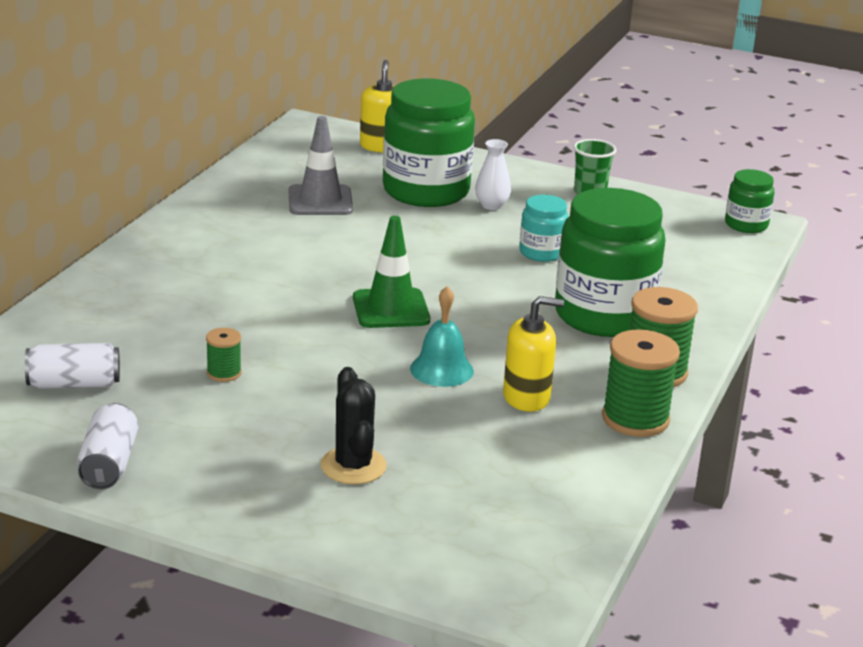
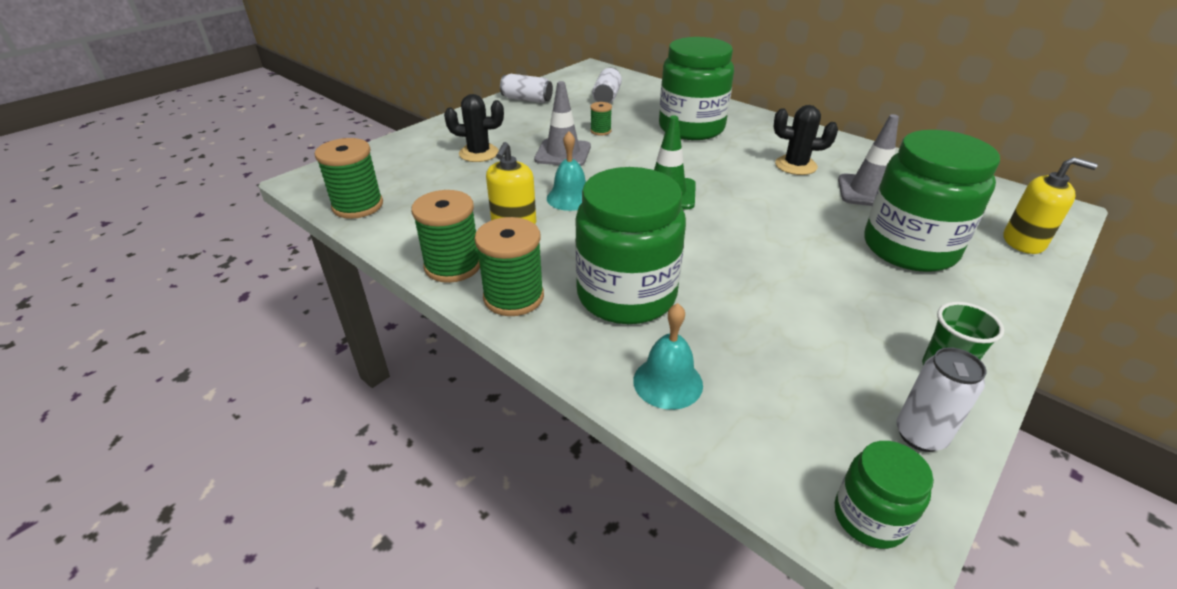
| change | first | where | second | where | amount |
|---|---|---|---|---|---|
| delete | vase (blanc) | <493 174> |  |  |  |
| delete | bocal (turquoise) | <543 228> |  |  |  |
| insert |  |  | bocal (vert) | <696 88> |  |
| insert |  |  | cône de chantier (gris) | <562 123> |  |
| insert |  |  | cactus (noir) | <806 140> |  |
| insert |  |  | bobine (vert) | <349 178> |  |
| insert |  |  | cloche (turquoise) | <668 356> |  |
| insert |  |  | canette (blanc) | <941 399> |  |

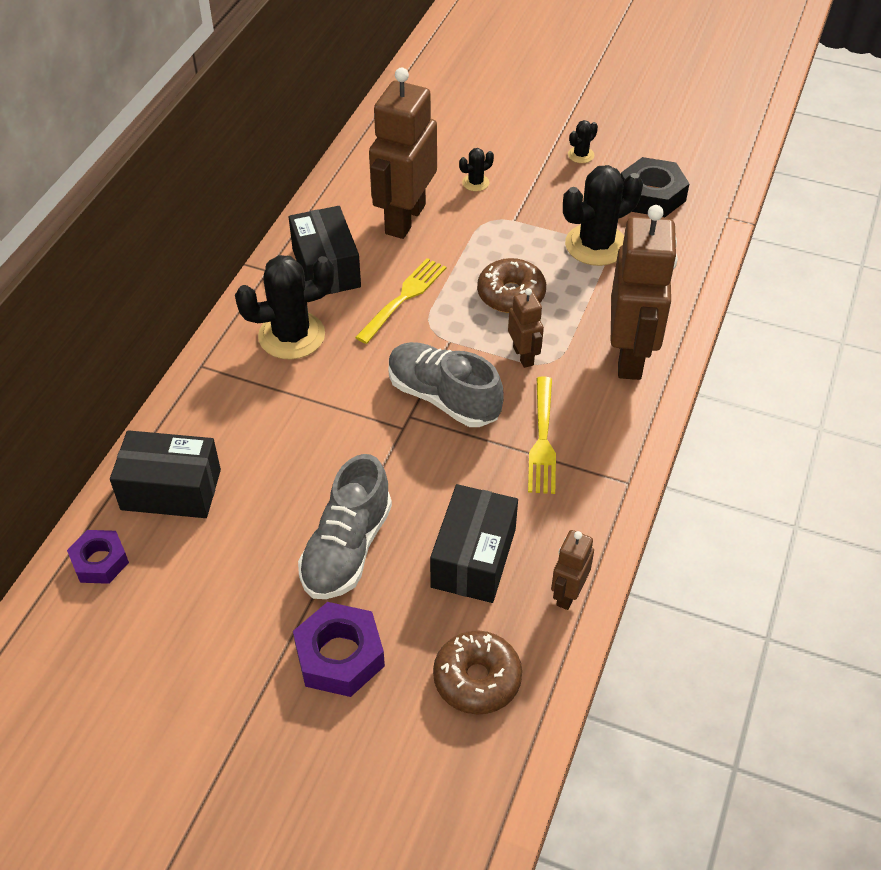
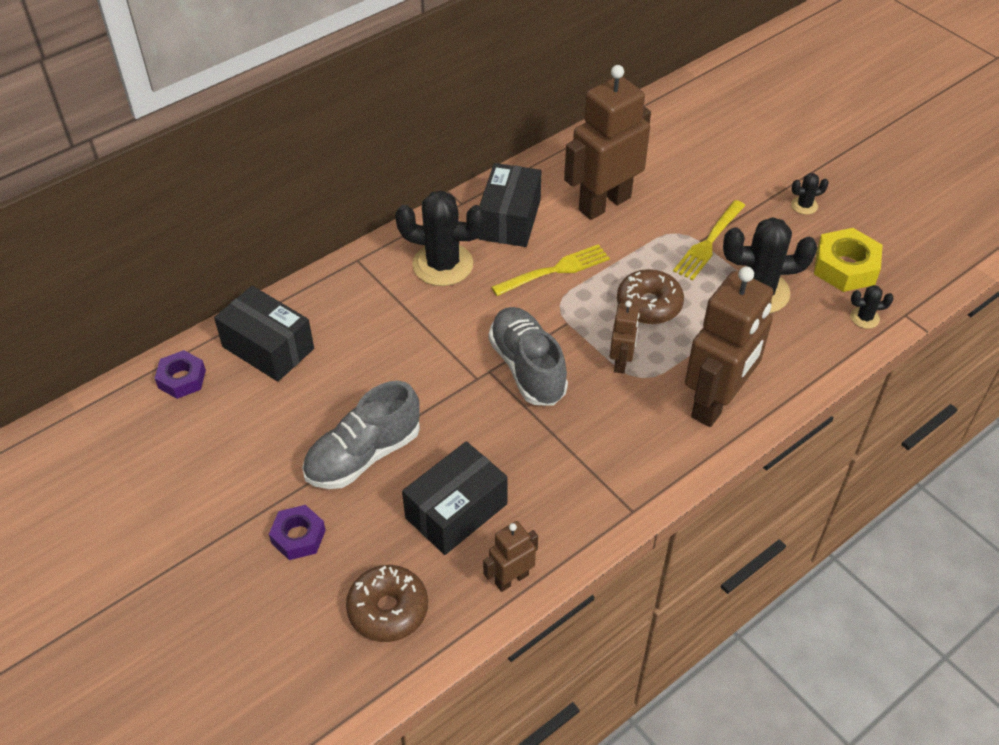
| change | first | where | second | where | amount |
|---|---|---|---|---|---|
| move | cactus (noir) | <476 169> |  | <872 307> |  |
| recolor | écrou (noir) | <655 187> | écrou (jaune) | <848 260> |  |
| move | fourchette (jaune) | <542 435> |  | <709 240> |  |
| resize | écrou (violet) | <339 649> |  | <297 532> | x0.66 |

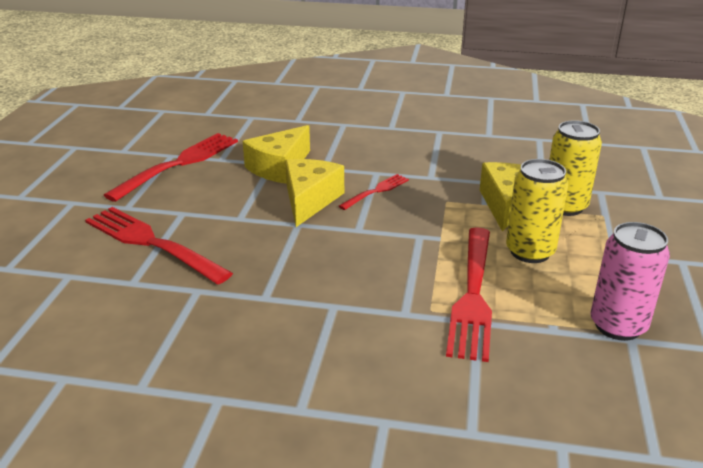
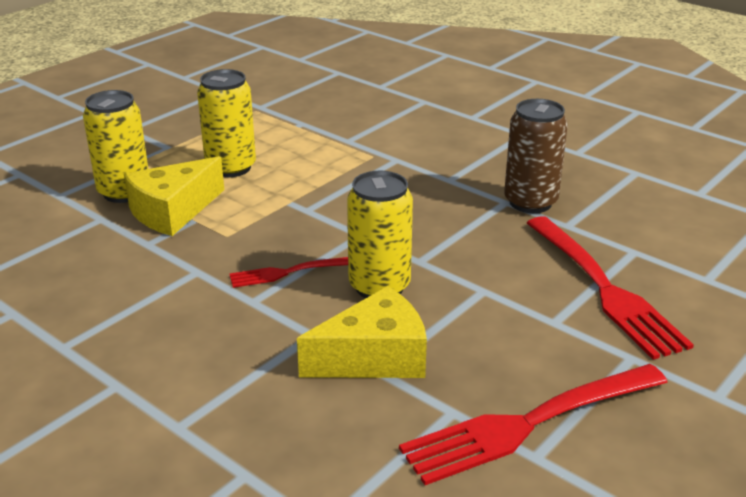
| change | first | where | second | where | amount |
|---|---|---|---|---|---|
| replace | fromage (jaune) | <314 193> | canette (jaune) | <380 234> |  |
| delete | canette (rose) | <630 281> |  |  |  |
| delete | fourchette (rouge) | <469 294> |  |  |  |
| insert |  |  | canette (marron) | <536 156> |  |

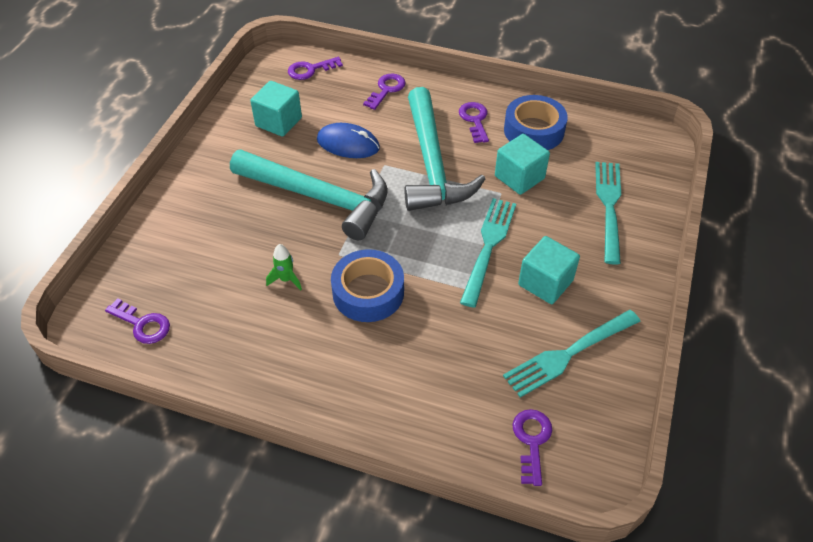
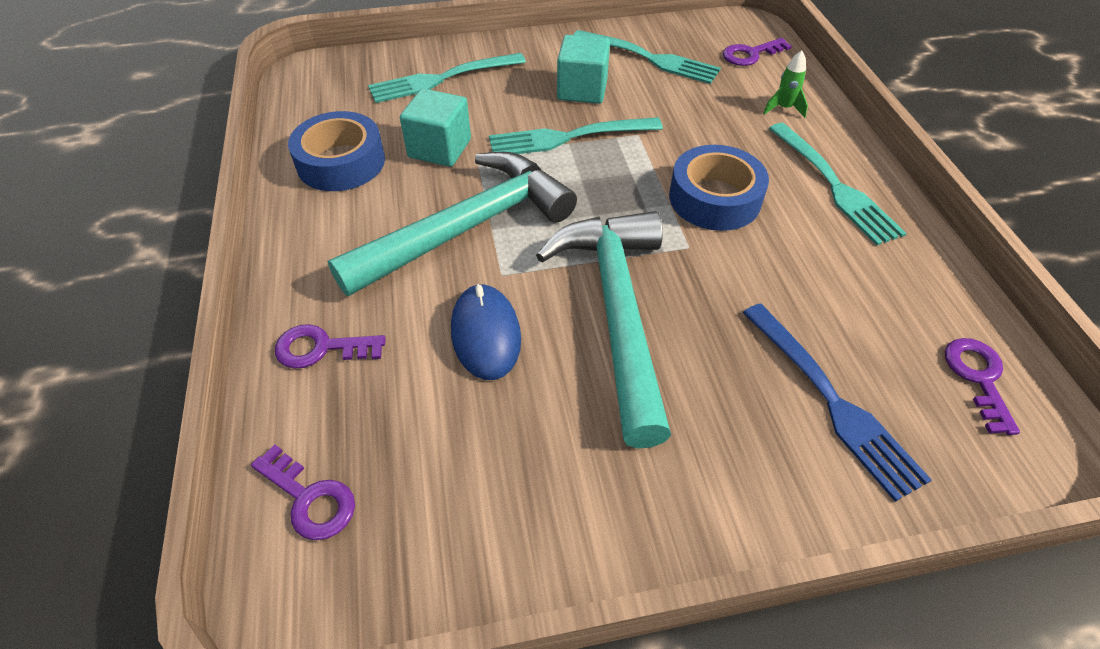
| change | first | where | second | where | amount |
|---|---|---|---|---|---|
| delete | cube (turquoise) | <276 109> |  |  |  |
| delete | clé (violet) | <474 122> |  |  |  |
| move | fusée (vert) | <284 267> |  | <785 84> |  |
| insert |  |  | fourchette (turquoise) | <837 184> |  |
| insert |  |  | fourchette (bleu) | <837 402> |  |

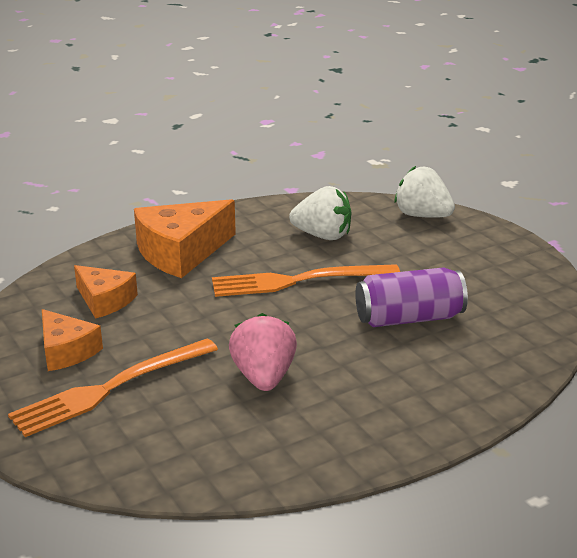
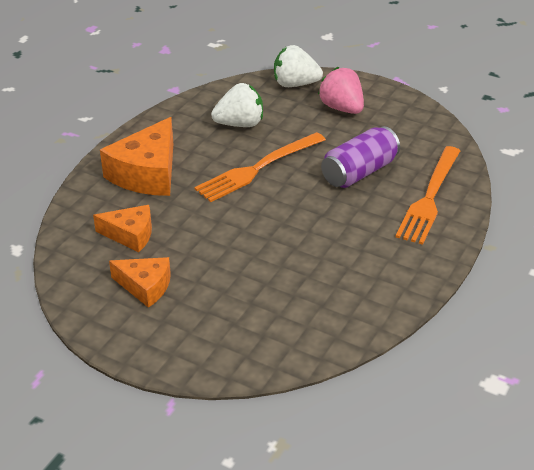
| change | first | where | second | where | amount |
|---|---|---|---|---|---|
| move | fraise (rose) | <263 352> |  | <341 90> |  |
| move | fourchette (orange) | <113 388> |  | <427 195> |  |

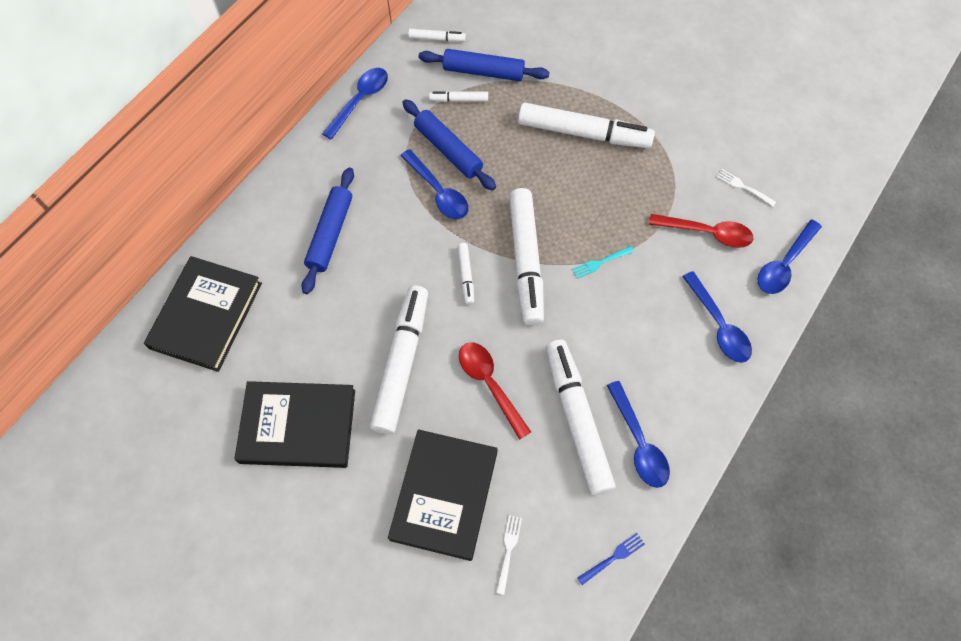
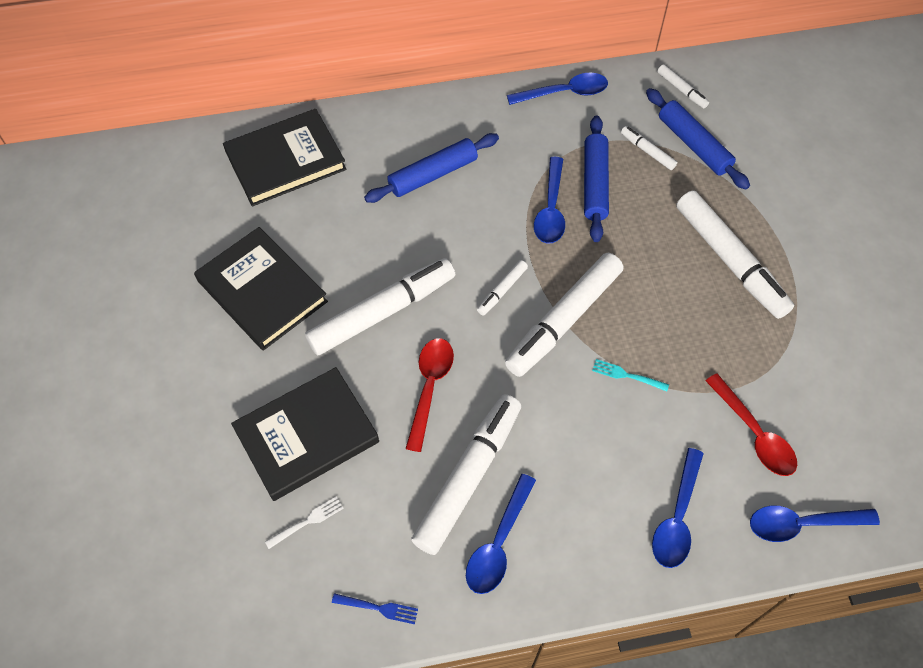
| change | first | where | second | where | amount |
|---|---|---|---|---|---|
| delete | fourchette (blanc) | <746 187> |  |  |  |

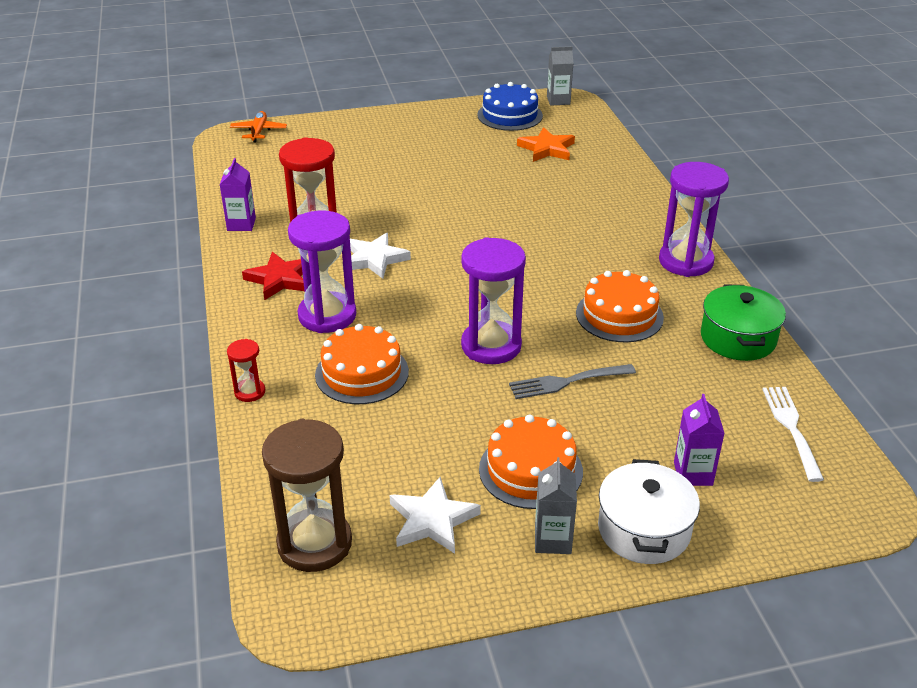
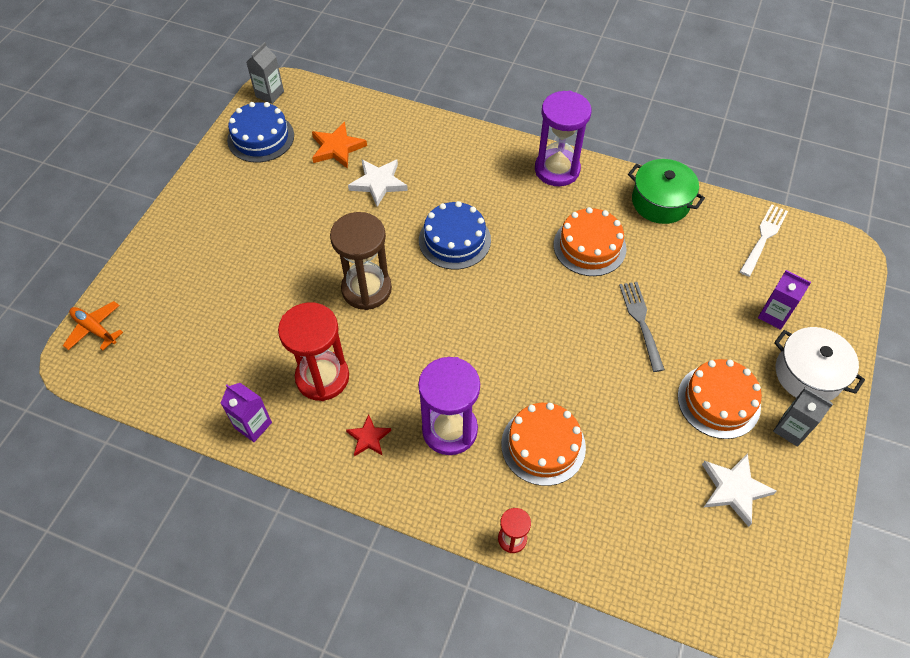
| change | first | where | second | where | amount |
|---|---|---|---|---|---|
| move | étoile (blanc) | <380 256> |  | <378 183> |  |
| delete | sablier (violet) | <493 300> |  |  |  |
| resize | étoile (rouge) | <273 276> |  | <368 435> | x0.63 |
| rotate | fourchette (gris) | <572 381> |  | <642 327> | 150 degrees clockwise |
| rotate | fourchette (blanc) | <793 434> |  | <764 240> | 90 degrees clockwise |
| move | sablier (marron) | <307 495> |  | <361 261> |  |
| insert |  |  | gâteau (bleu) | <455 235> |  |

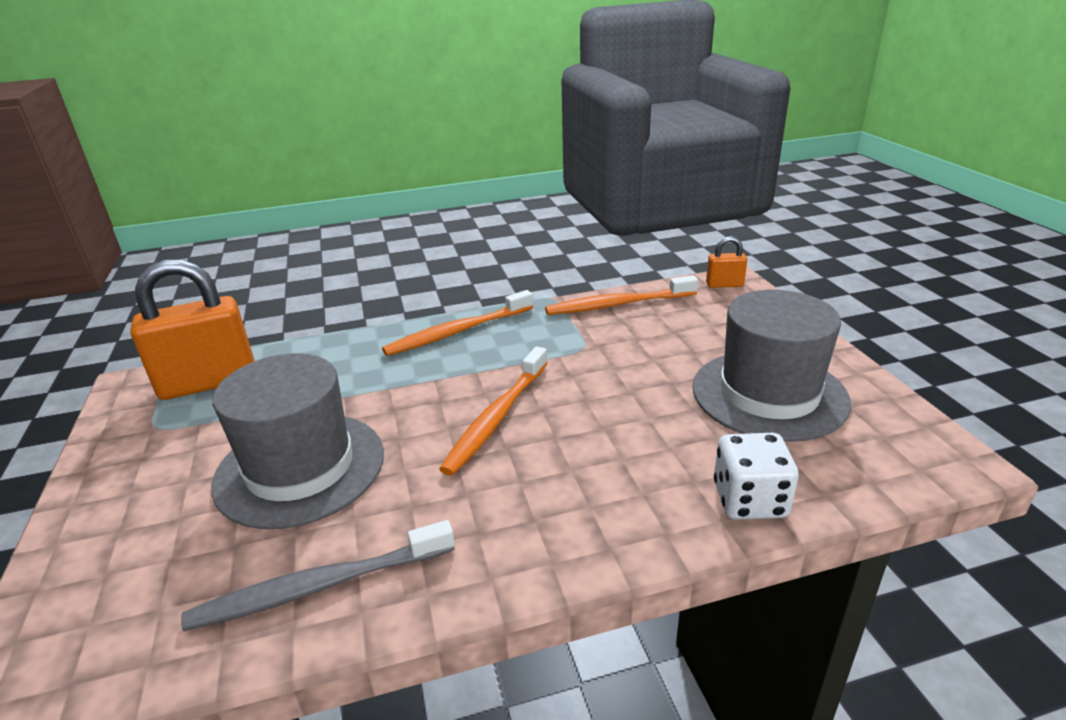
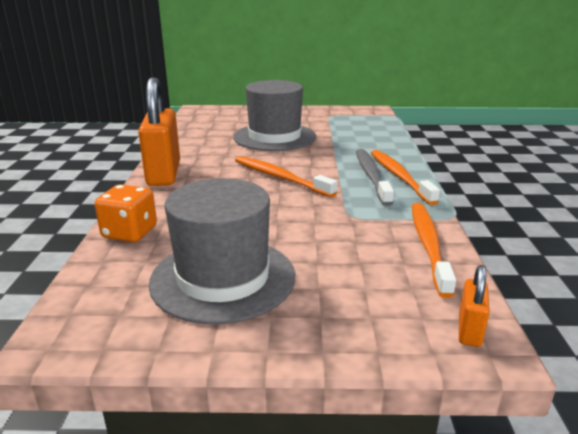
| change | first | where | second | where | amount |
|---|---|---|---|---|---|
| move | cadenas (orange) | <192 329> |  | <159 132> |  |
| recolor | dé (blanc) | <756 476> | dé (orange) | <125 213> |  |
| move | brosse à dents (gris) | <318 575> |  | <375 177> |  |

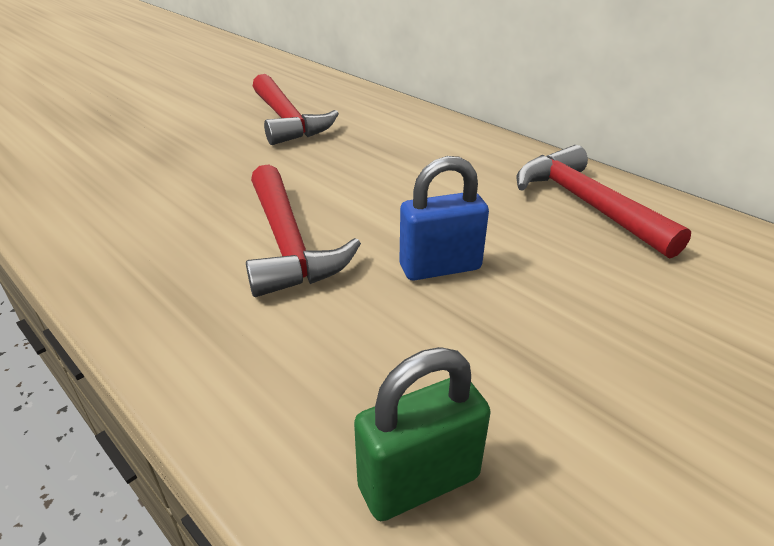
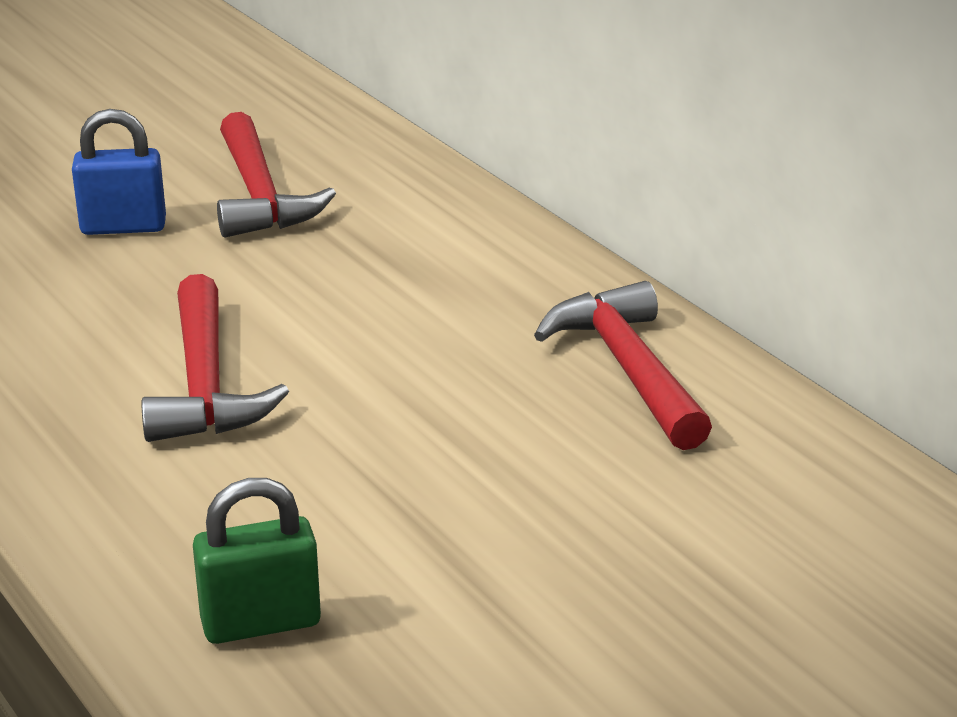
| change | first | where | second | where | amount |
|---|---|---|---|---|---|
| move | cadenas (bleu) | <444 218> |  | <119 172> |  |

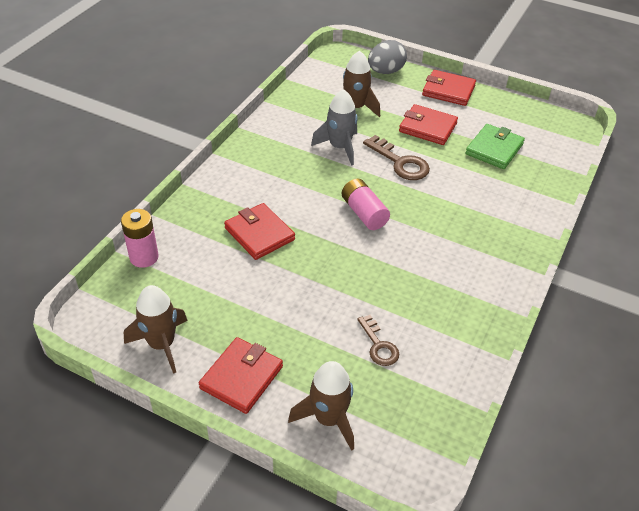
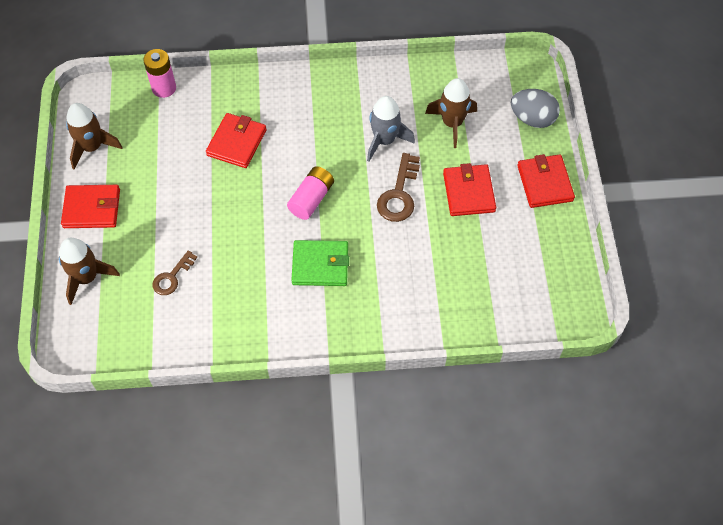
| change | first | where | second | where | amount |
|---|---|---|---|---|---|
| move | portefeuille (vert) | <495 146> |  | <320 263> |  |

